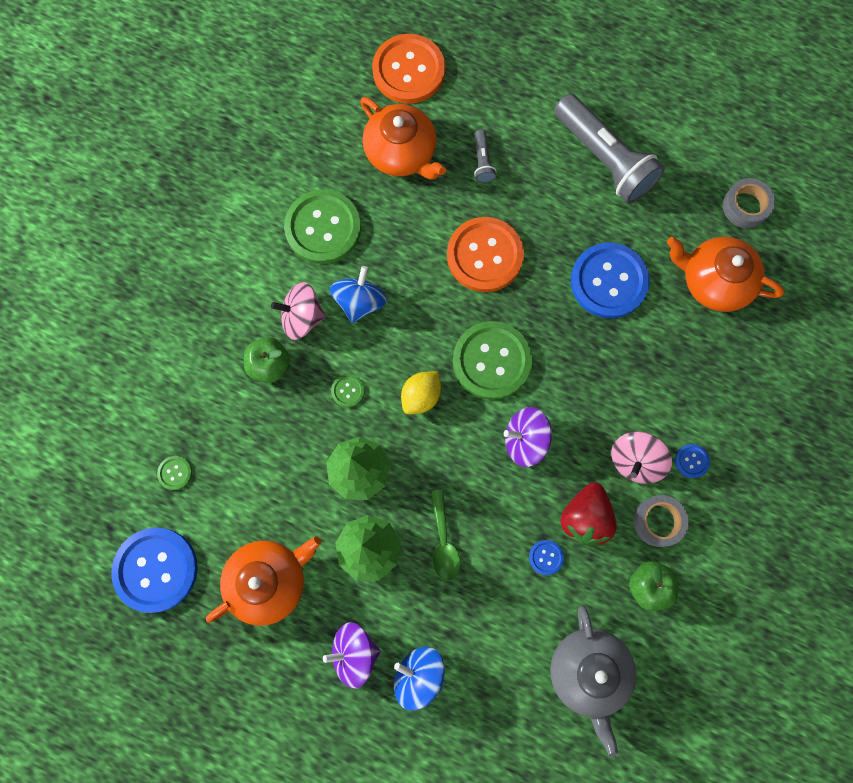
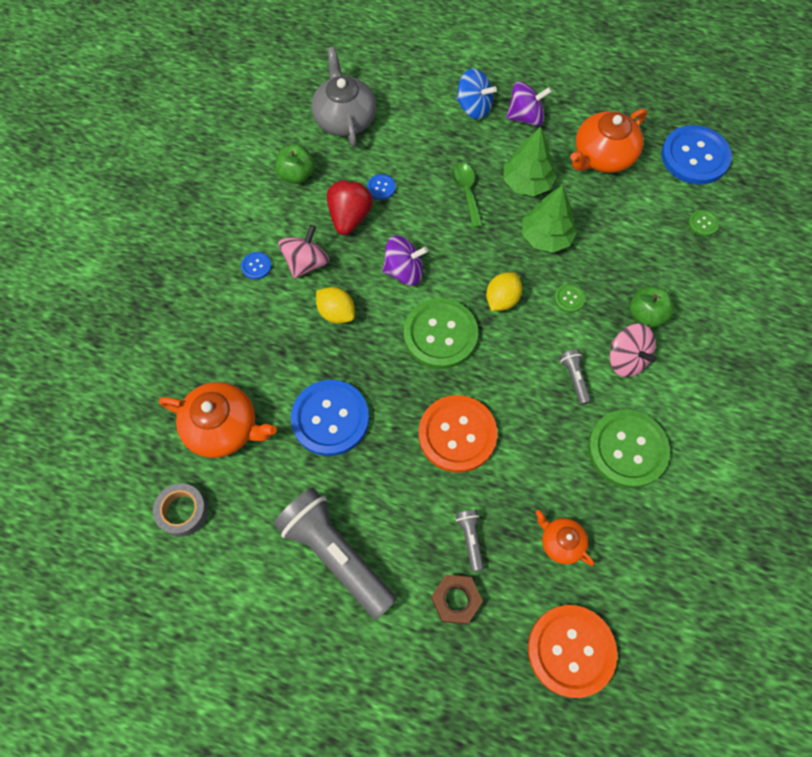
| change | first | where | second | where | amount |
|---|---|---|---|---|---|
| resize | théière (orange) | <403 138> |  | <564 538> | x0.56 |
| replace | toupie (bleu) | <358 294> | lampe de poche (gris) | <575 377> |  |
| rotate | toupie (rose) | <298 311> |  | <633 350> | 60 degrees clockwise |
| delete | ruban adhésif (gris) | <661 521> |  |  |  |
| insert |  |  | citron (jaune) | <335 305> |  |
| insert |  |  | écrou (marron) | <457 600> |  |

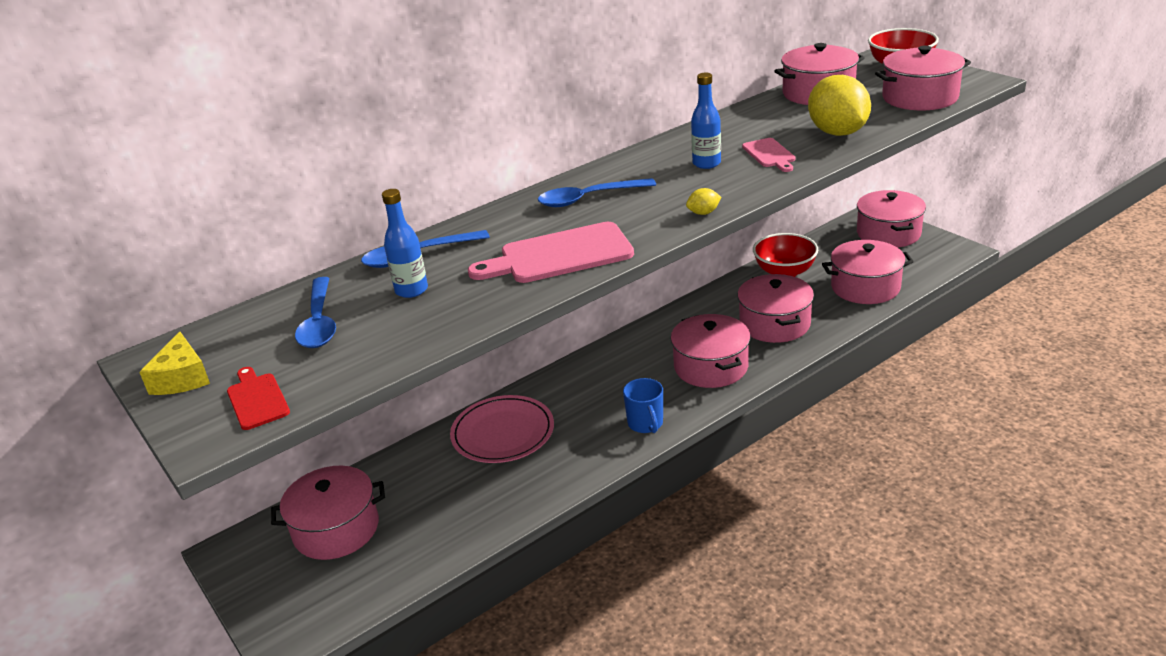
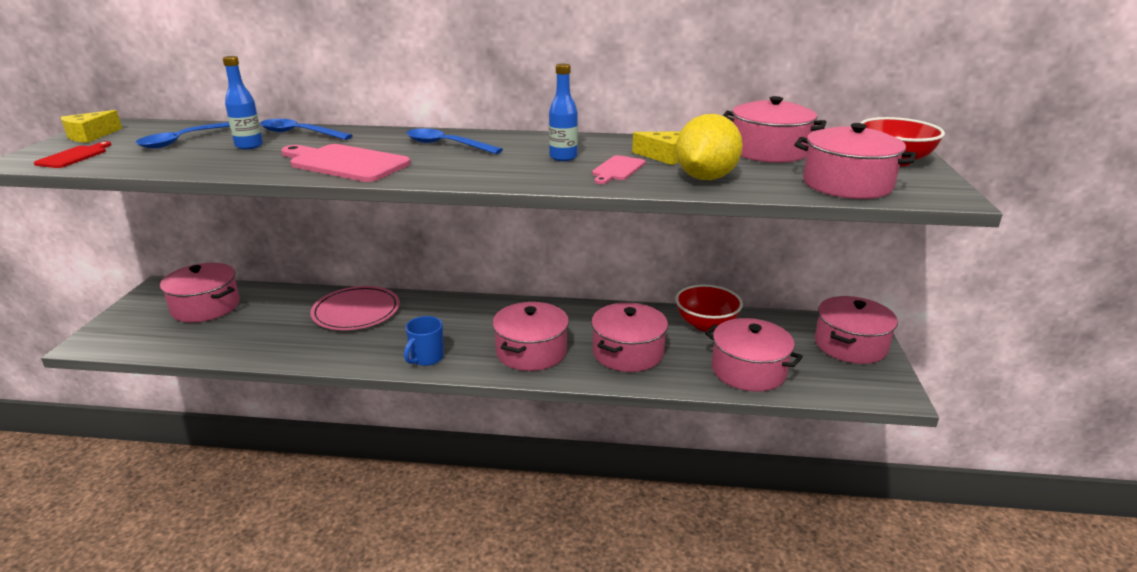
| change | first | where | second | where | amount |
|---|---|---|---|---|---|
| delete | citron (jaune) | <703 201> |  |  |  |
| insert |  |  | fromage (jaune) | <656 148> |  |

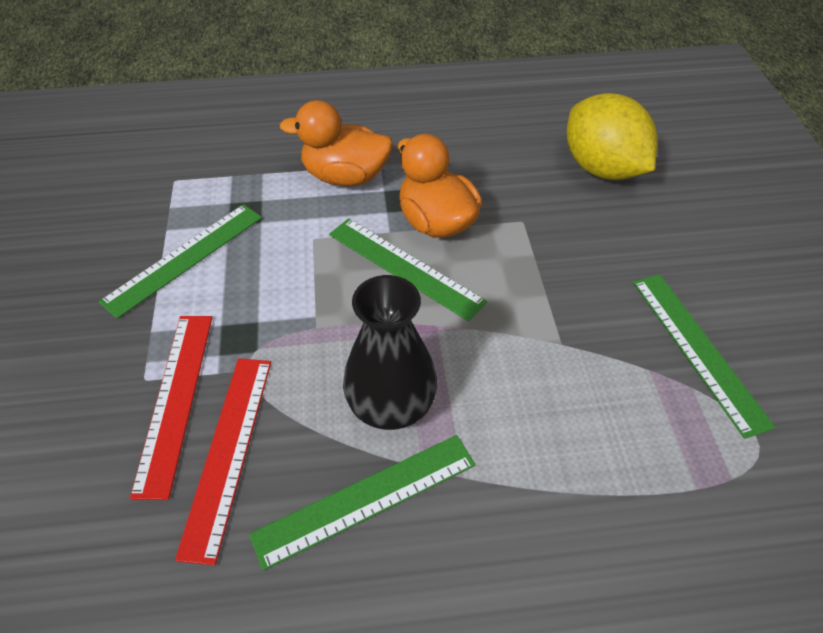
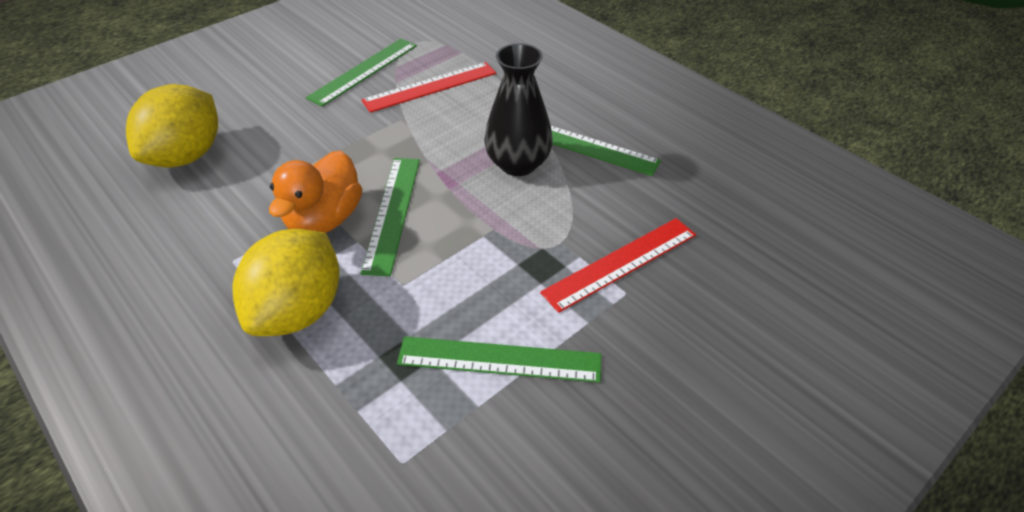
| change | first | where | second | where | amount |
|---|---|---|---|---|---|
| replace | canard (orange) | <336 143> | citron (jaune) | <286 282> |  |
| move | règle (rouge) | <223 462> |  | <428 87> |  |

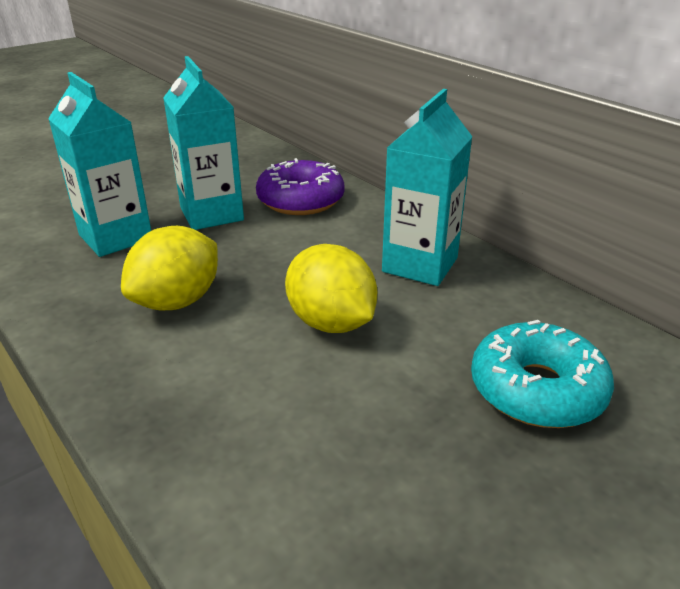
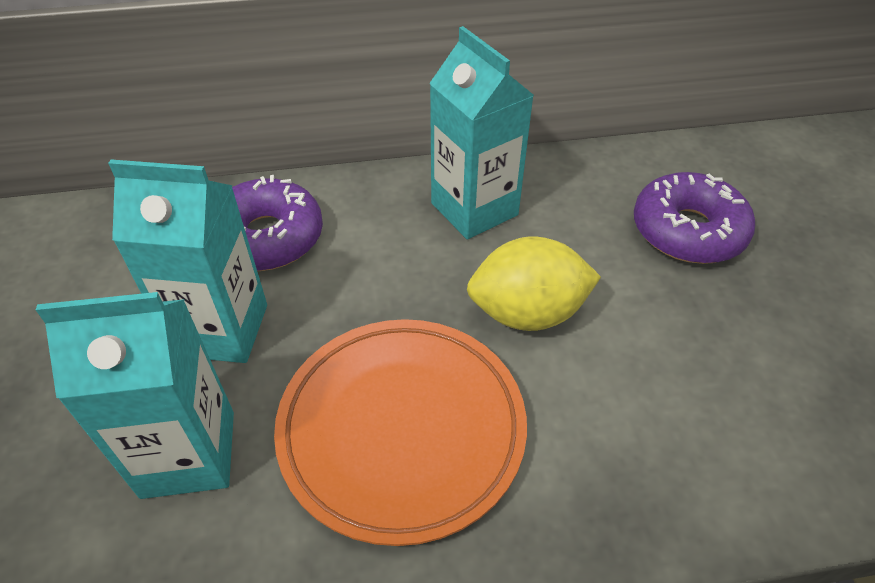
| change | first | where | second | where | amount |
|---|---|---|---|---|---|
| replace | citron (jaune) | <169 268> | assiette (orange) | <400 432> |  |
| recolor | beignet (turquoise) | <542 374> | beignet (violet) | <694 218> |  |

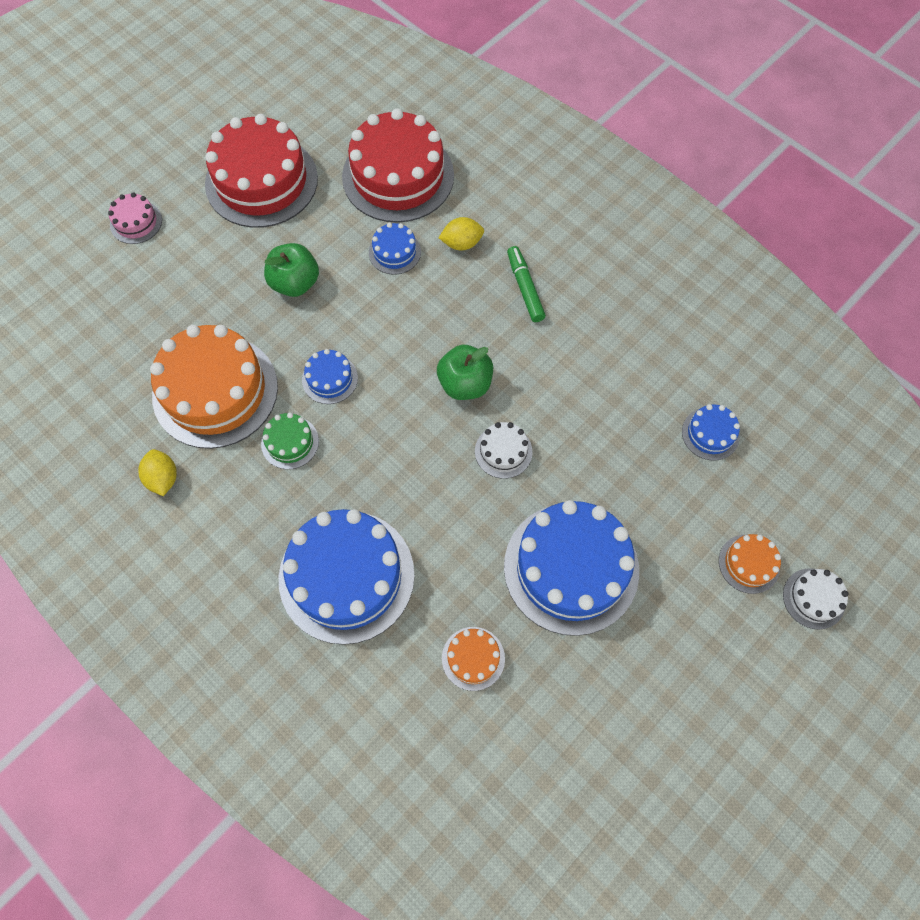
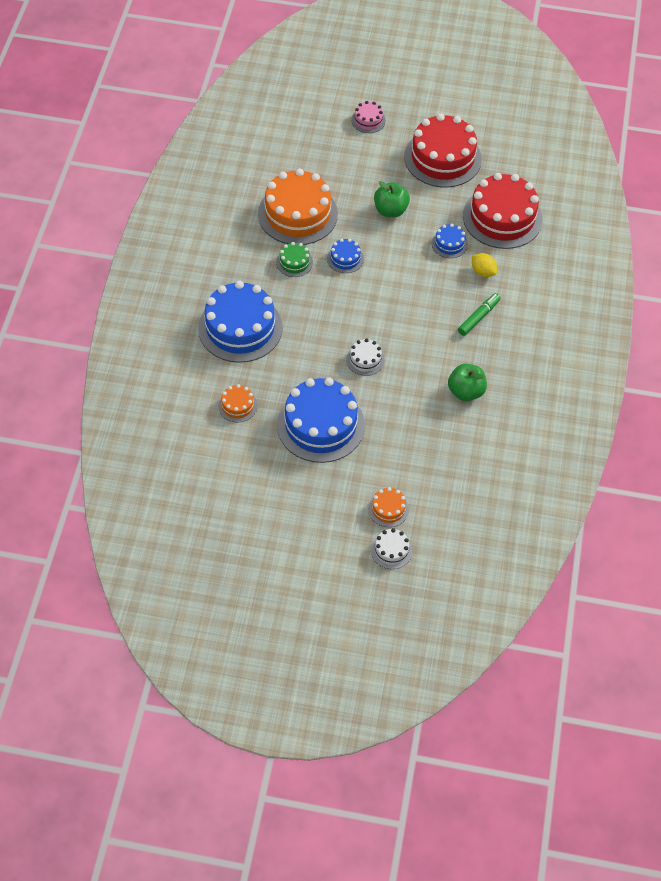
| change | first | where | second | where | amount |
|---|---|---|---|---|---|
| move | pomme (vert) | <465 372> |  | <467 382> |  |
| delete | gâteau (bleu) | <711 432> |  |  |  |
| delete | citron (jaune) | <157 472> |  |  |  |

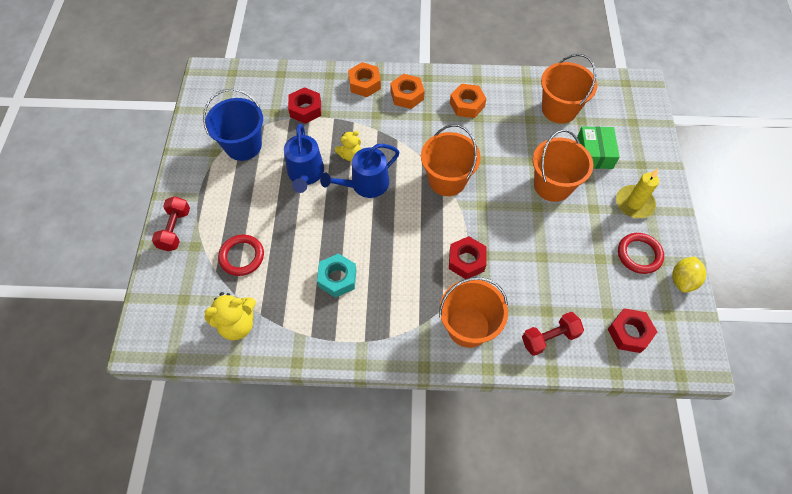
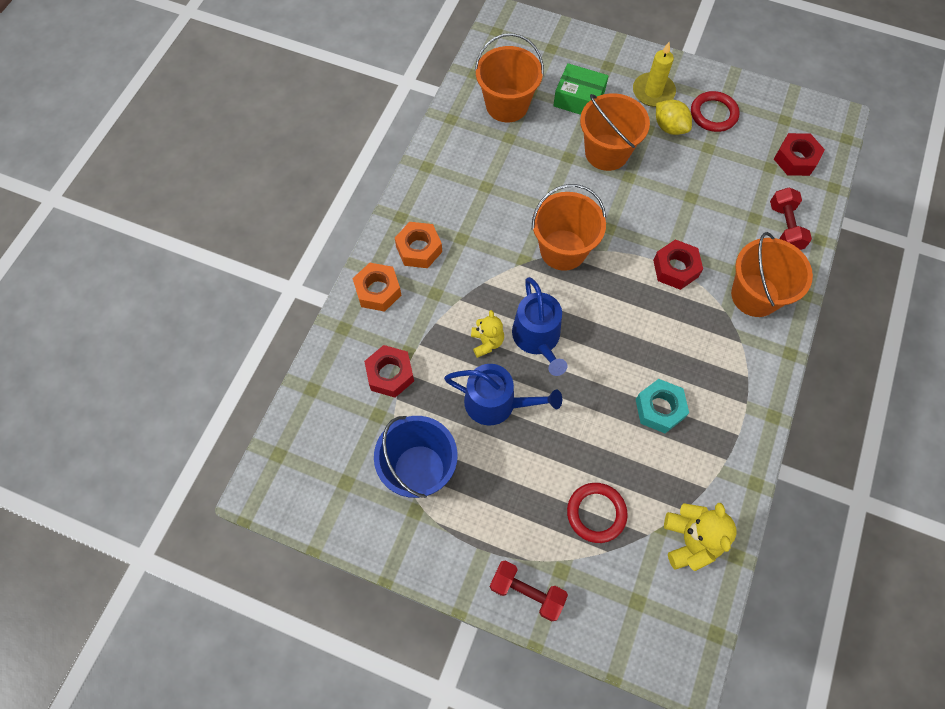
| change | first | where | second | where | amount |
|---|---|---|---|---|---|
| delete | écrou (orange) | <468 101> |  |  |  |
| move | citron (jaune) | <689 275> |  | <674 117> |  |

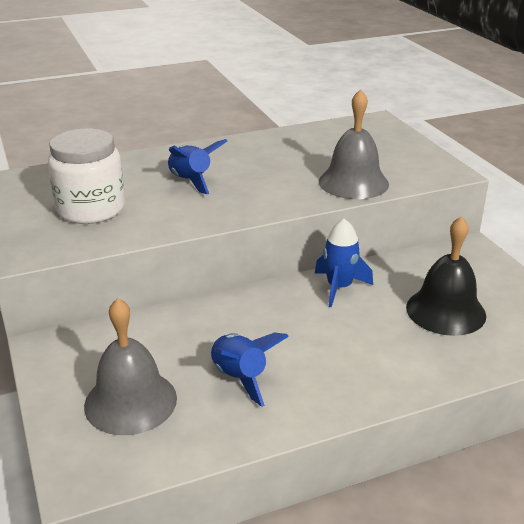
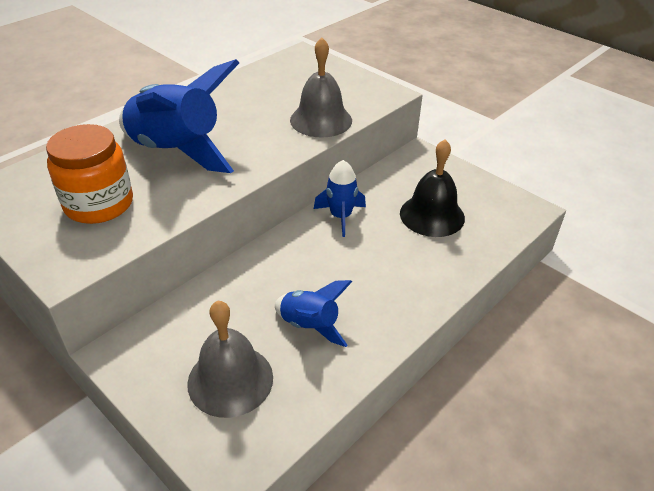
| change | first | where | second | where | amount |
|---|---|---|---|---|---|
| recolor | bocal (blanc) | <86 176> | bocal (orange) | <89 174> |  |
| resize | fusée (bleu) | <197 166> |  | <179 116> | x1.94 |

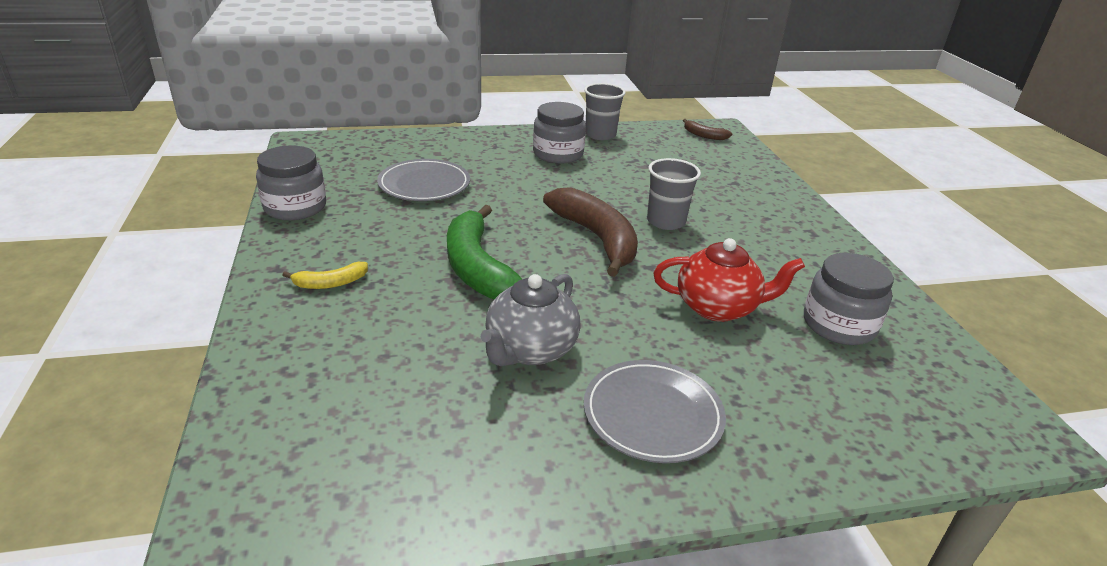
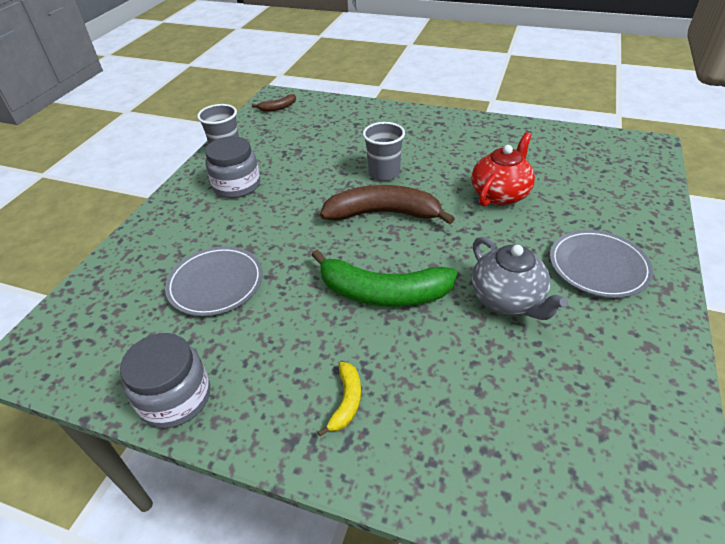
| change | first | where | second | where | amount |
|---|---|---|---|---|---|
| delete | bocal (gris) | <849 299> |  |  |  |

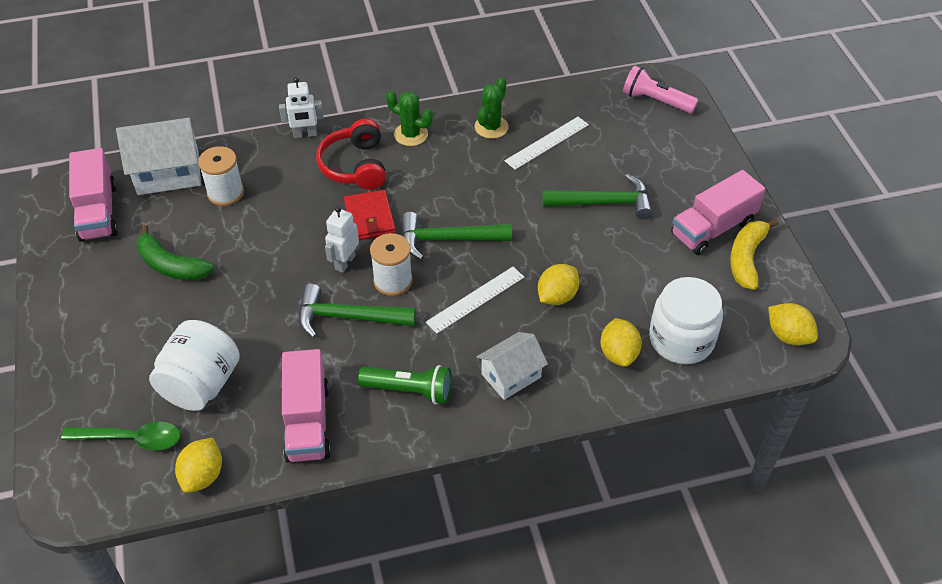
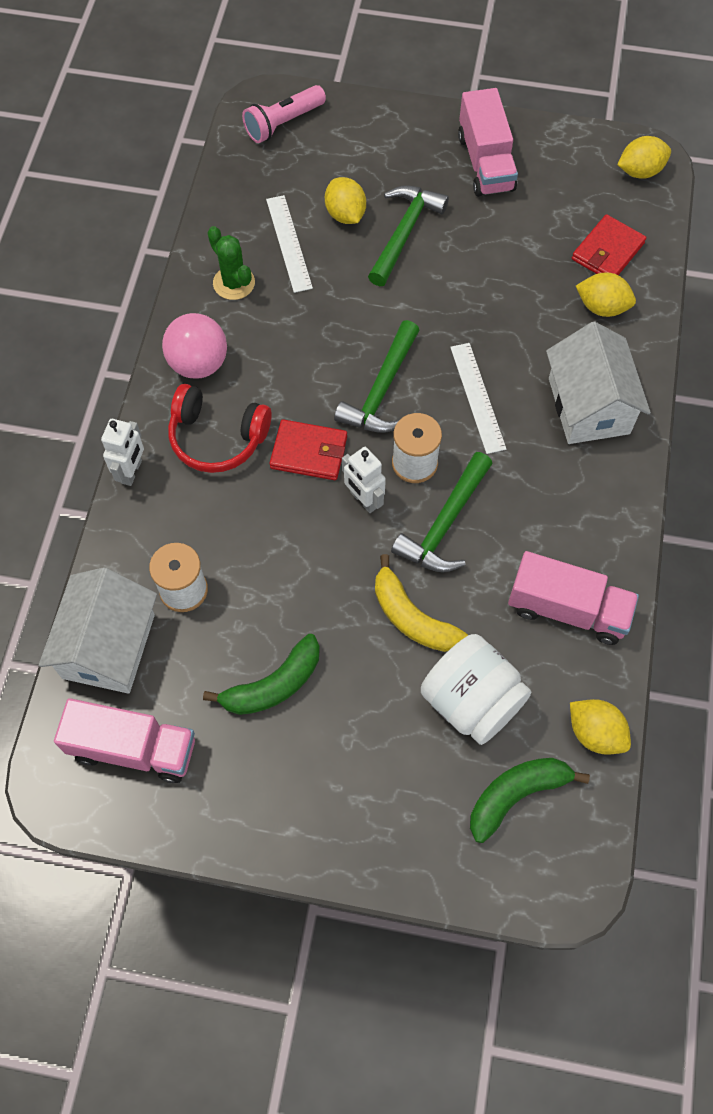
| change | first | where | second | where | amount |
|---|---|---|---|---|---|
| replace | cactus (vert) | <409 118> | balle (rose) | <194 346> |  |
| move | banane (jaune) | <754 254> |  | <421 603> |  |
| move | citron (jaune) | <558 284> |  | <345 200> |  |
| replace | bocal (blanc) | <686 320> | portefeuille (rouge) | <609 244> |  |
| resize | maison (blanc) | <512 366> |  | <598 382> | x1.56 |
| delete | lampe de poche (vert) | <405 384> |  |  |  |
| replace | cuillère (vert) | <120 436> | banane (vert) | <530 800> |  |

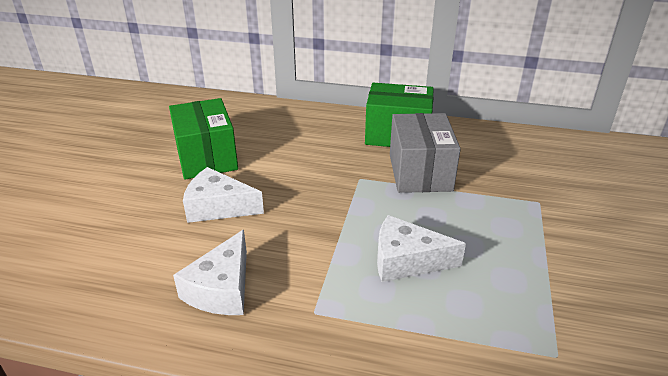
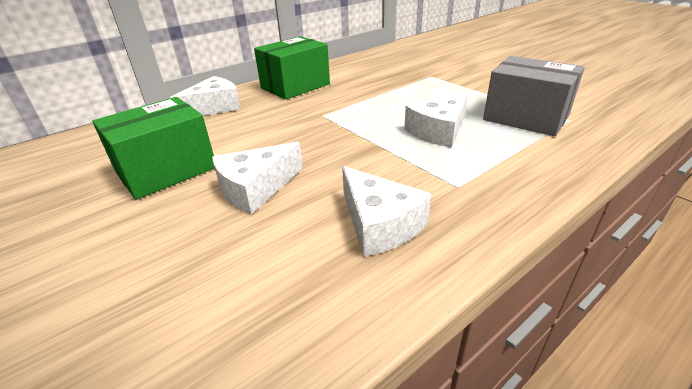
| change | first | where | second | where | amount |
|---|---|---|---|---|---|
| rotate | boîte (vert) | <203 139> |  | <153 148> | 60 degrees counterclockwise |
| move | boîte (gris) | <425 153> |  | <534 96> |  |
| insert |  |  | fromage (blanc) | <205 95> |  |

